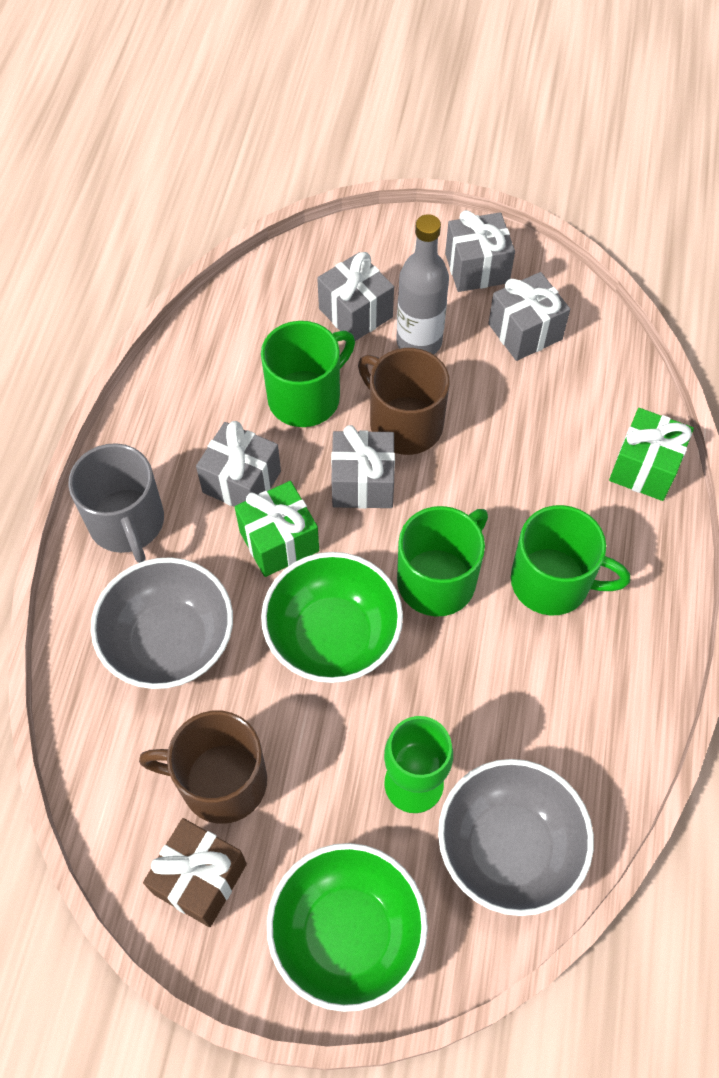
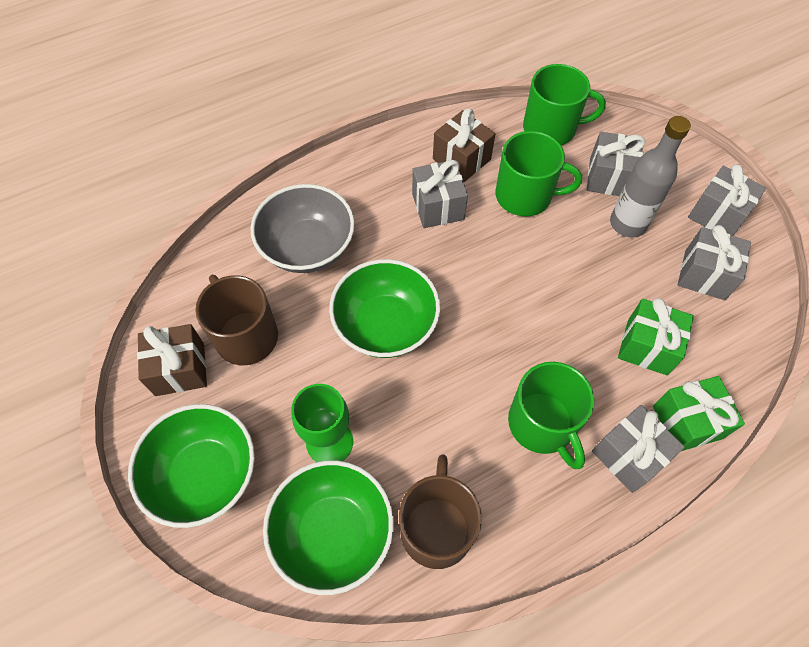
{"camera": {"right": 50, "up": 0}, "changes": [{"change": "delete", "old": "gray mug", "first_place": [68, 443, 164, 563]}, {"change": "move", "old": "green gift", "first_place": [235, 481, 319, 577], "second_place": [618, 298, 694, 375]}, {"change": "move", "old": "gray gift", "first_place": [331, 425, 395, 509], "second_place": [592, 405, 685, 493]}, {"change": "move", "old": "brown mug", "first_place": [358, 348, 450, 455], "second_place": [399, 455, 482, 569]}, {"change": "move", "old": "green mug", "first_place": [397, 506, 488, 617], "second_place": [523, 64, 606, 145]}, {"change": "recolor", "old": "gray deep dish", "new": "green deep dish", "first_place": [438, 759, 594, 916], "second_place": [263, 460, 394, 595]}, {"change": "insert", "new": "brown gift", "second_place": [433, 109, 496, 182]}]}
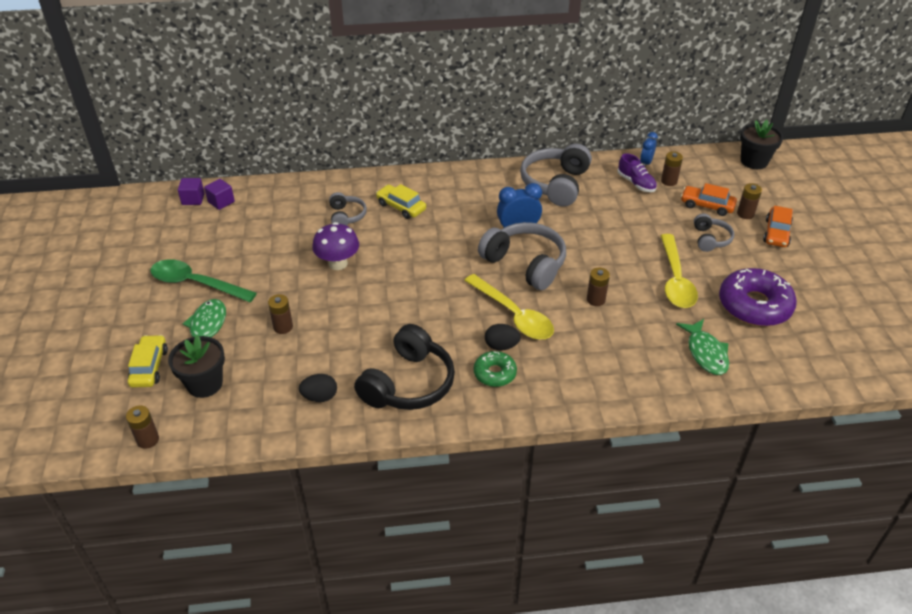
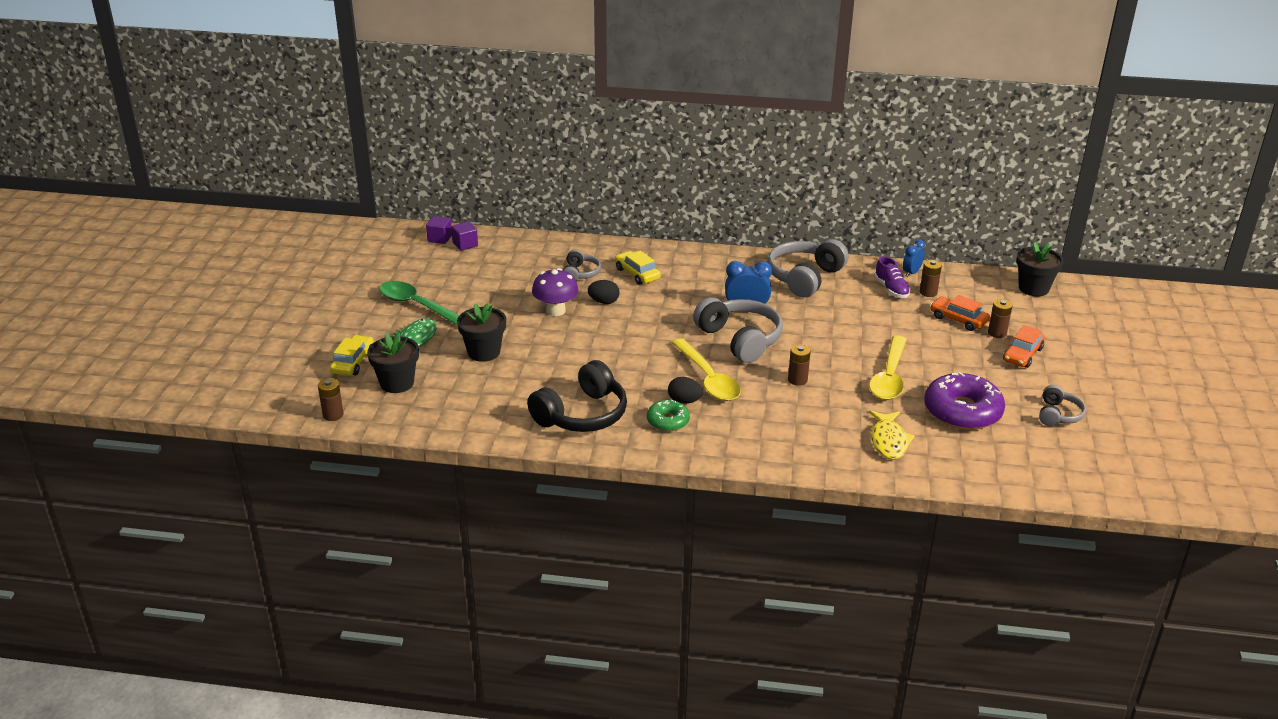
{"camera": {"right": 15, "up": -10}, "changes": [{"change": "replace", "old": "brown AA battery", "new": "jet-black potted plant", "first_place": [268, 294, 293, 334], "second_place": [457, 303, 506, 362]}, {"change": "move", "old": "jet-black egg shape", "first_place": [299, 374, 337, 402], "second_place": [588, 280, 620, 304]}, {"change": "recolor", "old": "green fish figure", "new": "bright yellow fish figure", "first_place": [676, 319, 729, 375], "second_place": [869, 410, 915, 460]}, {"change": "move", "old": "gray headset", "first_place": [694, 213, 734, 252], "second_place": [1039, 385, 1086, 426]}]}
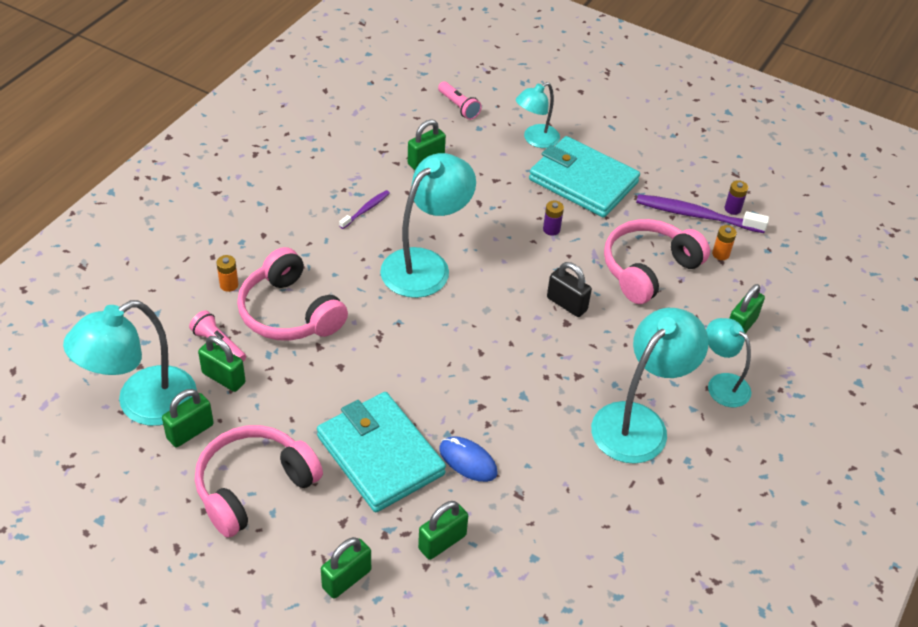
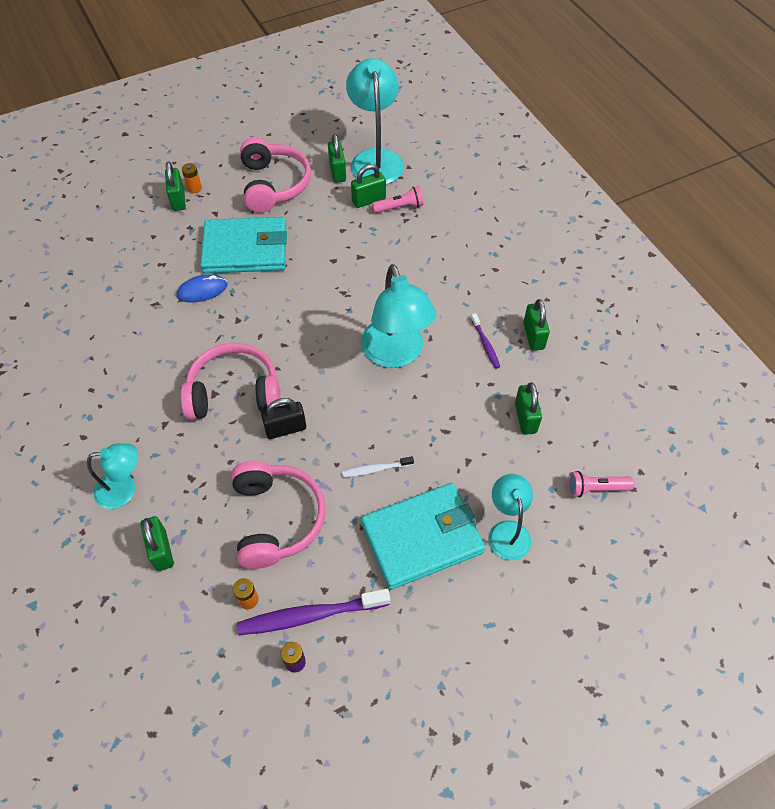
{"camera": {"right": 125, "up": 10}, "changes": [{"change": "move", "old": "bright orange AA battery", "first_place": [216, 255, 238, 292], "second_place": [182, 163, 202, 193]}, {"change": "move", "old": "rose-pink headset", "first_place": [237, 247, 348, 341], "second_place": [181, 343, 280, 420]}, {"change": "move", "old": "green small lock", "first_place": [418, 501, 468, 560], "second_place": [523, 299, 550, 351]}, {"change": "replace", "old": "violet AA battery", "new": "pure white toothbrush", "first_place": [543, 201, 564, 236], "second_place": [342, 456, 414, 477]}, {"change": "delete", "old": "aqua lamp", "first_place": [591, 308, 709, 464]}, {"change": "rotate", "old": "violet toothbrush", "first_place": [636, 194, 769, 233], "second_place": [237, 589, 390, 635], "degrees": -150}]}
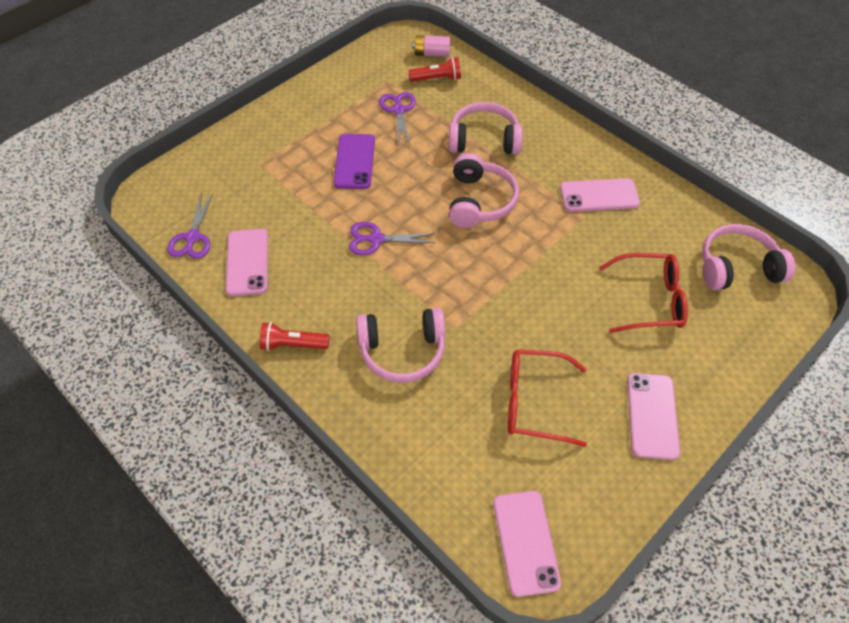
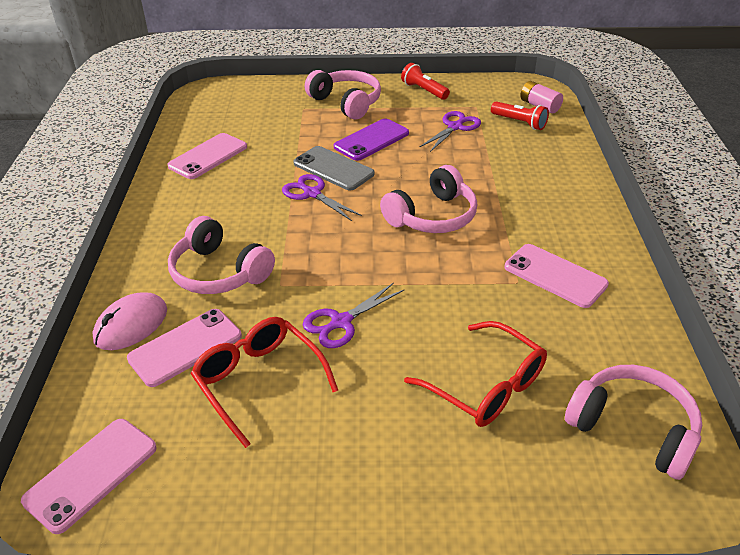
{"camera": {"right": 45, "up": -15}, "changes": [{"change": "move", "old": "violet pair of scissors", "first_place": [167, 193, 213, 259], "second_place": [303, 283, 404, 348]}, {"change": "move", "old": "crimson flashlight", "first_place": [260, 322, 330, 351], "second_place": [401, 63, 450, 100]}, {"change": "move", "old": "rose-pink headset", "first_place": [449, 102, 522, 155], "second_place": [305, 70, 381, 119]}, {"change": "move", "old": "rose-pink phone", "first_place": [627, 373, 680, 460], "second_place": [127, 309, 242, 387]}, {"change": "insert", "new": "rose-pink PC mouse", "second_place": [92, 292, 167, 350]}, {"change": "insert", "new": "gray phone", "second_place": [293, 146, 374, 190]}]}
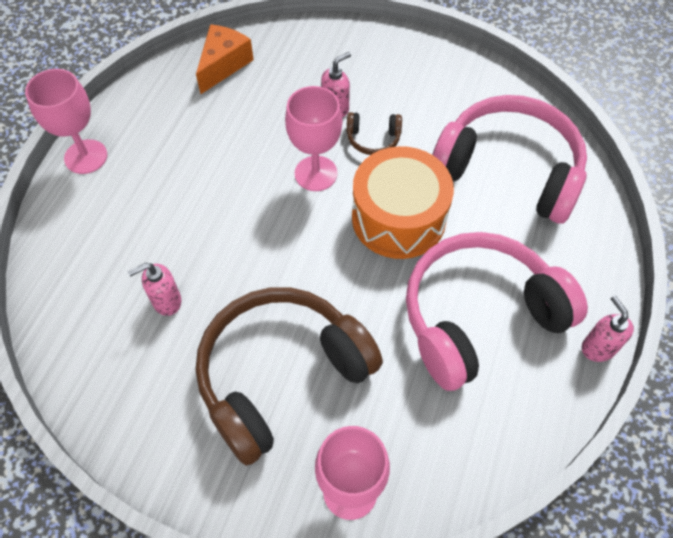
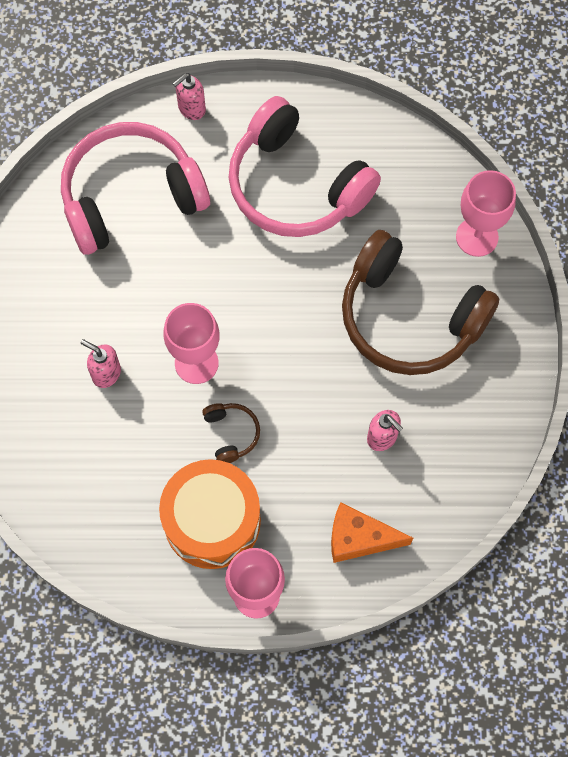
{"camera": {"right": -110, "up": 10}, "changes": [{"change": "move", "old": "bright orange piece of cheese", "first_place": [196, 24, 254, 94], "second_place": [331, 502, 413, 563]}, {"change": "move", "old": "brown headset", "first_place": [347, 112, 402, 155], "second_place": [202, 403, 260, 463]}, {"change": "move", "old": "bright orange drum", "first_place": [352, 146, 454, 259], "second_place": [159, 459, 261, 569]}, {"change": "rotate", "old": "rose-pink headset", "first_place": [432, 95, 587, 224], "second_place": [61, 122, 210, 255], "degrees": 60}, {"change": "move", "old": "rose-pink pump bottle", "first_place": [582, 295, 634, 362], "second_place": [172, 73, 206, 120]}]}
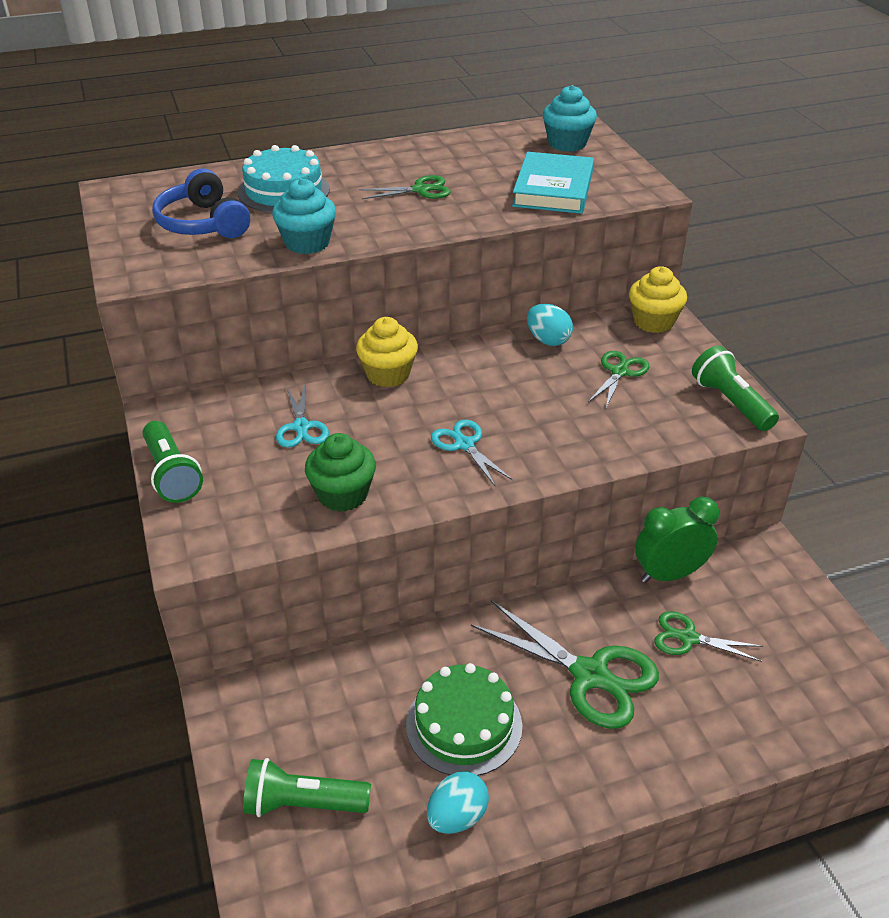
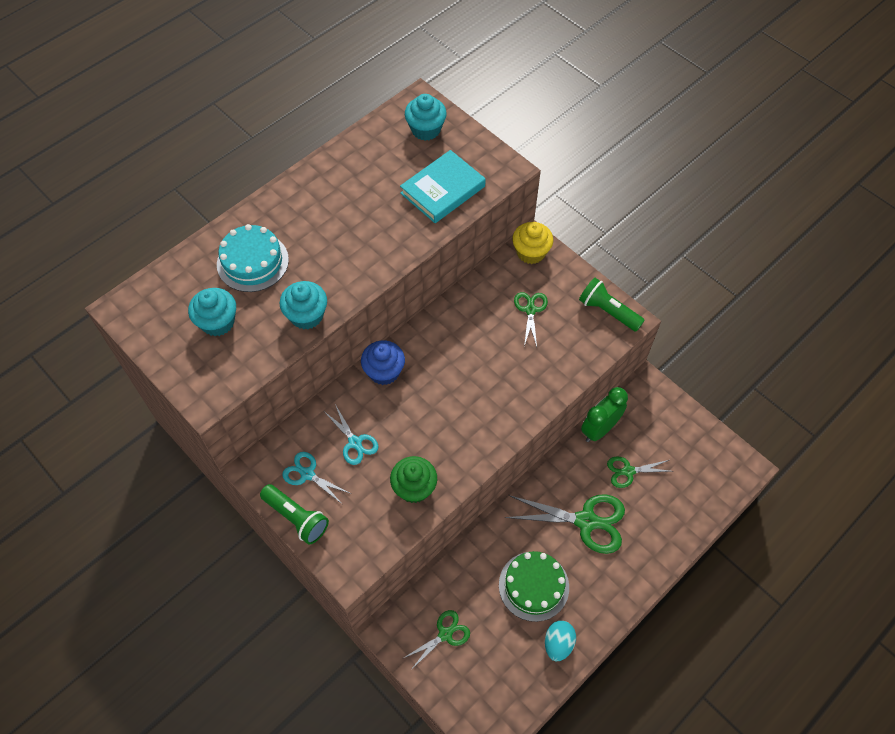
{"camera": {"right": -25, "up": 20}, "changes": [{"change": "replace", "old": "blue headset", "new": "aqua muffin", "first_place": [152, 168, 250, 238], "second_place": [188, 288, 236, 336]}, {"change": "delete", "old": "green flashlight", "first_place": [243, 758, 371, 817]}, {"change": "recolor", "old": "bright yellow muffin", "new": "blue muffin", "first_place": [356, 317, 418, 387], "second_place": [361, 341, 405, 385]}, {"change": "move", "old": "green pair of scissors", "first_place": [359, 175, 451, 199], "second_place": [402, 610, 470, 670]}, {"change": "move", "old": "aqua pair of scissors", "first_place": [431, 420, 513, 486], "second_place": [282, 452, 349, 504]}, {"change": "rotate", "old": "aqua book", "first_place": [512, 152, 594, 214], "second_place": [400, 150, 486, 223], "degrees": 60}, {"change": "delete", "old": "aqua egg shape", "first_place": [527, 304, 573, 346]}]}
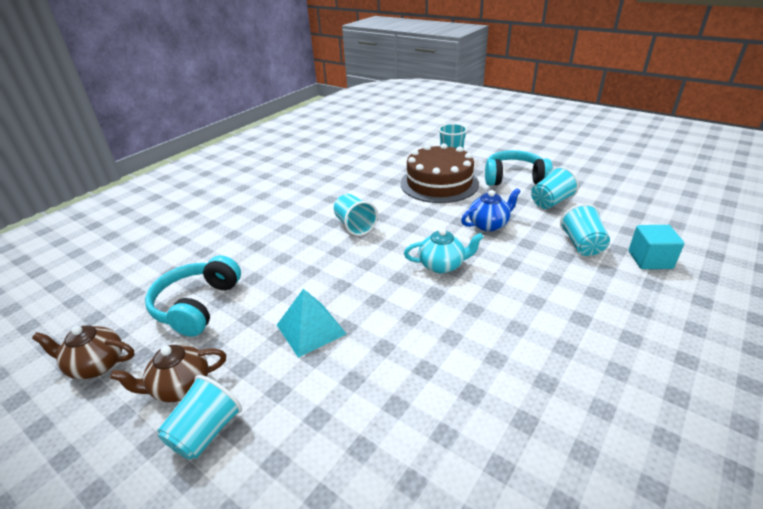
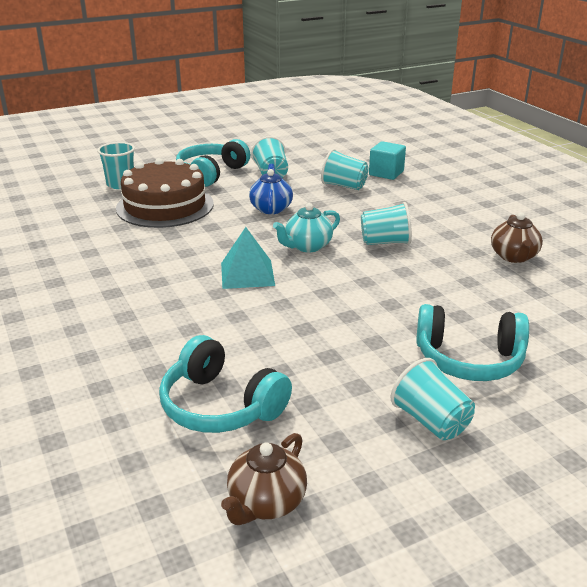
{"camera": {"right": -65, "up": -5}, "changes": [{"change": "move", "old": "brown china teapot", "first_place": [110, 345, 226, 402], "second_place": [491, 212, 543, 263]}, {"change": "move", "old": "aqua pyramid", "first_place": [277, 289, 346, 358], "second_place": [221, 227, 275, 289]}, {"change": "move", "old": "aqua beaker", "first_place": [334, 194, 378, 236], "second_place": [361, 202, 412, 245]}, {"change": "rotate", "old": "aqua china teapot", "first_place": [404, 228, 484, 273], "second_place": [273, 203, 340, 252], "degrees": -150}, {"change": "insert", "new": "aqua headset", "second_place": [416, 304, 529, 381]}]}
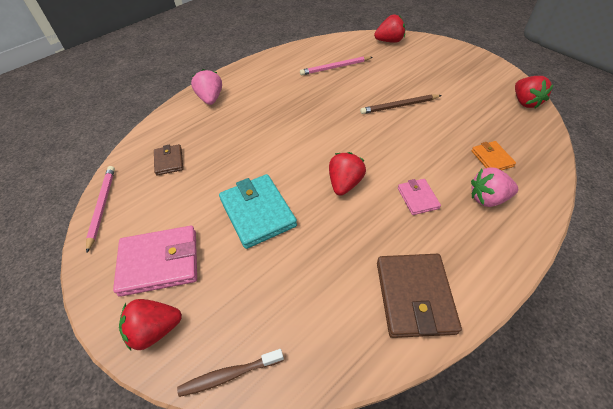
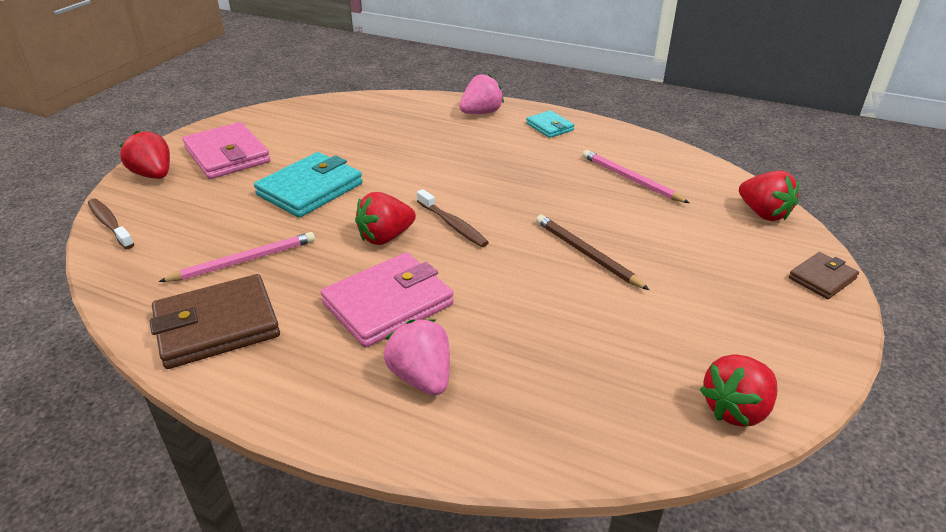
{"camera": {"right": 65, "up": -15}, "changes": [{"change": "move", "old": "rose-pink lead pencil", "first_place": [86, 166, 115, 253], "second_place": [158, 232, 315, 282]}, {"change": "move", "old": "brown card wallet", "first_place": [154, 144, 183, 175], "second_place": [789, 252, 859, 299]}, {"change": "rotate", "old": "crimson toy strawberry", "first_place": [329, 152, 366, 196], "second_place": [355, 192, 416, 245], "degrees": 150}, {"change": "resize", "old": "rose-pink card wallet", "first_place": [398, 179, 441, 215], "second_place": [320, 252, 454, 348], "factor": 1.84}, {"change": "delete", "old": "bright orange card wallet", "first_place": [471, 141, 516, 171]}, {"change": "insert", "new": "brown toothbrush", "second_place": [417, 189, 489, 247]}, {"change": "insert", "new": "aqua card wallet", "second_place": [526, 110, 575, 138]}]}
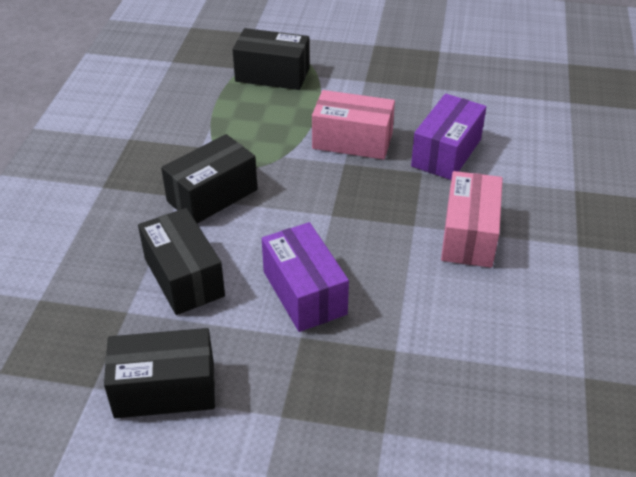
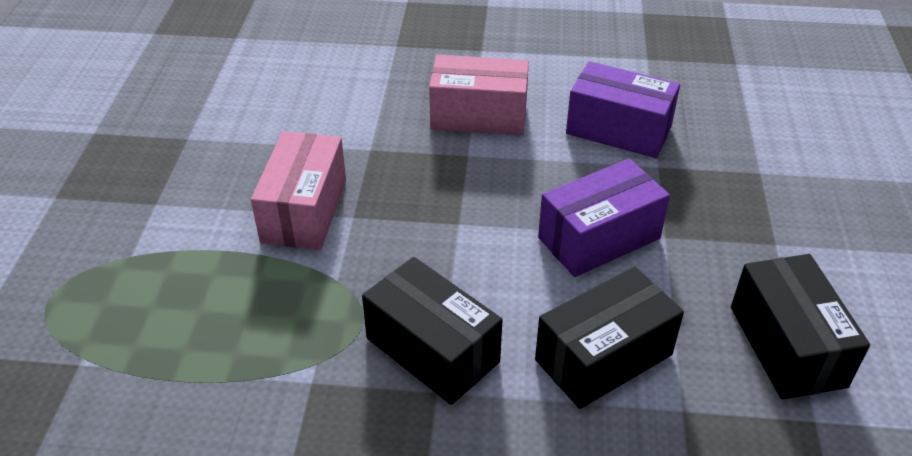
{"camera": {"right": -95, "up": 0}, "changes": [{"change": "delete", "old": "jet-black box", "first_place": [232, 28, 309, 90]}, {"change": "move", "old": "violet box", "first_place": [411, 94, 486, 180], "second_place": [566, 61, 680, 158]}]}
